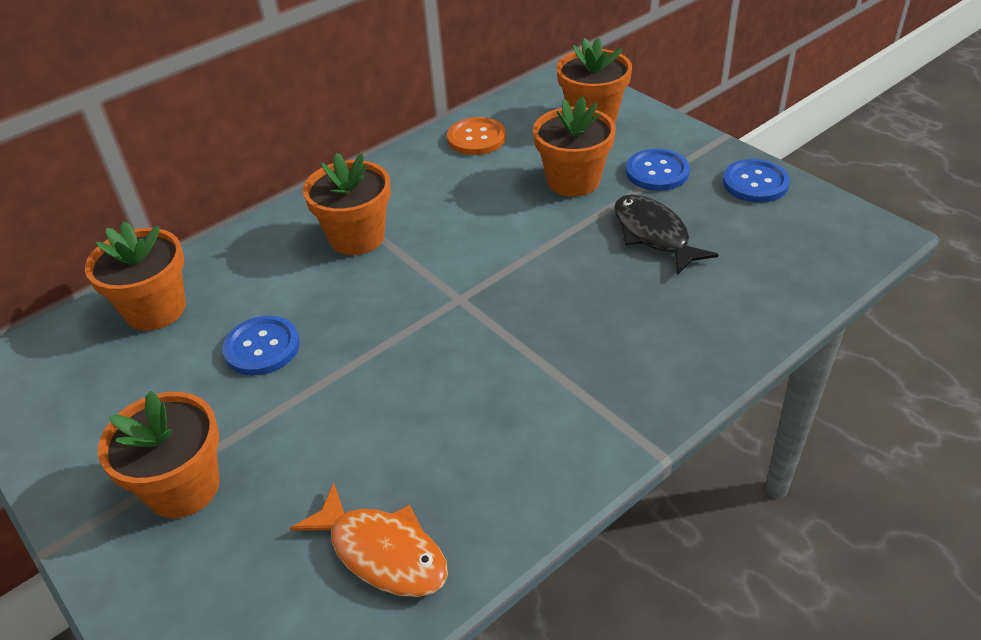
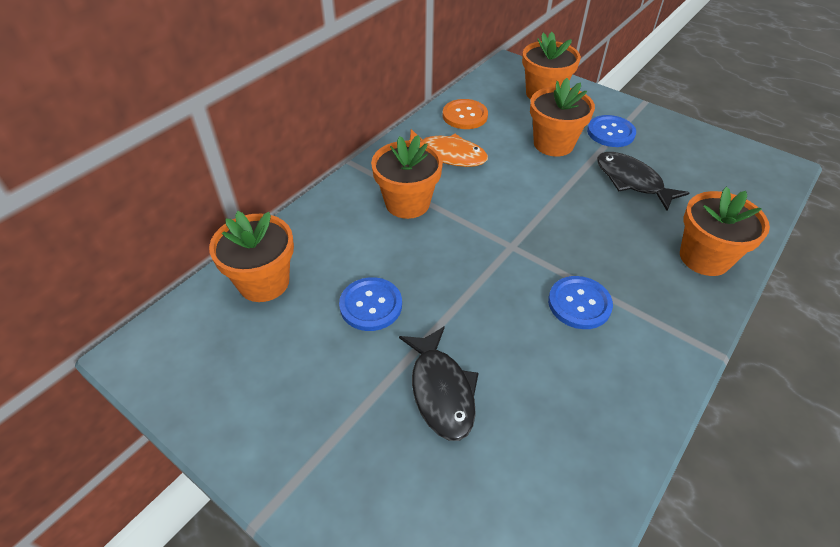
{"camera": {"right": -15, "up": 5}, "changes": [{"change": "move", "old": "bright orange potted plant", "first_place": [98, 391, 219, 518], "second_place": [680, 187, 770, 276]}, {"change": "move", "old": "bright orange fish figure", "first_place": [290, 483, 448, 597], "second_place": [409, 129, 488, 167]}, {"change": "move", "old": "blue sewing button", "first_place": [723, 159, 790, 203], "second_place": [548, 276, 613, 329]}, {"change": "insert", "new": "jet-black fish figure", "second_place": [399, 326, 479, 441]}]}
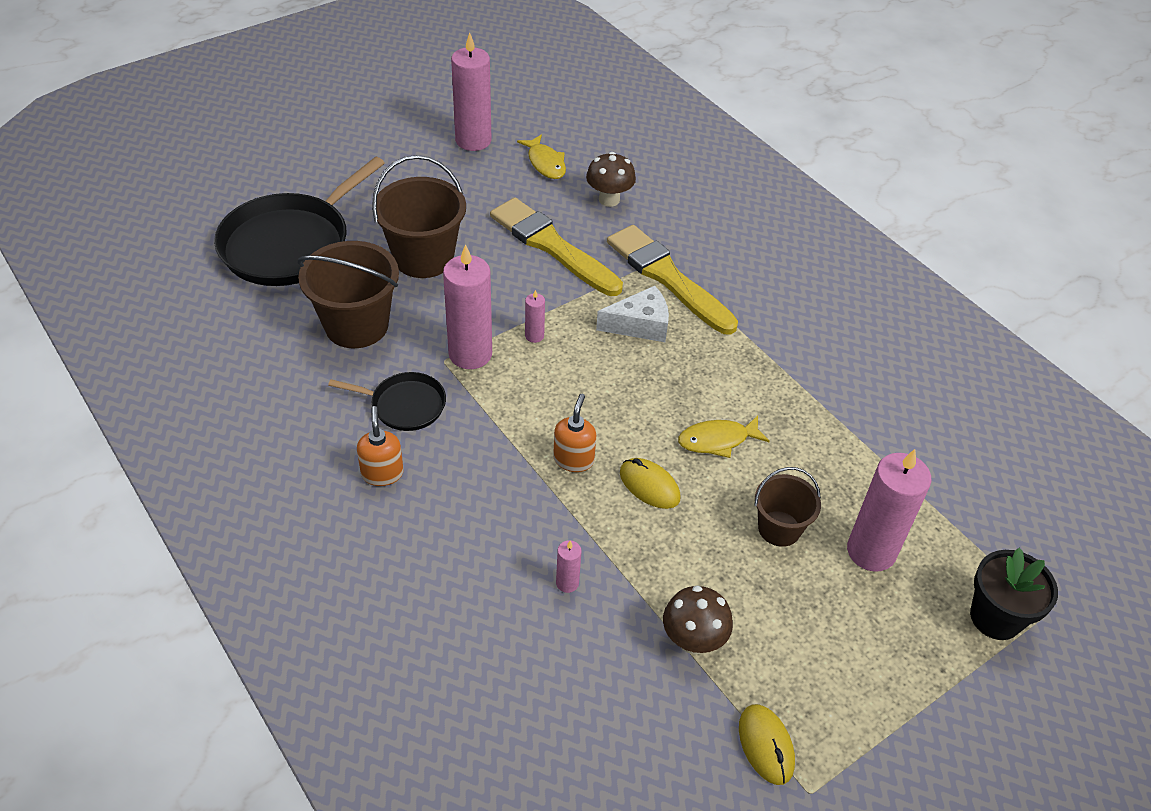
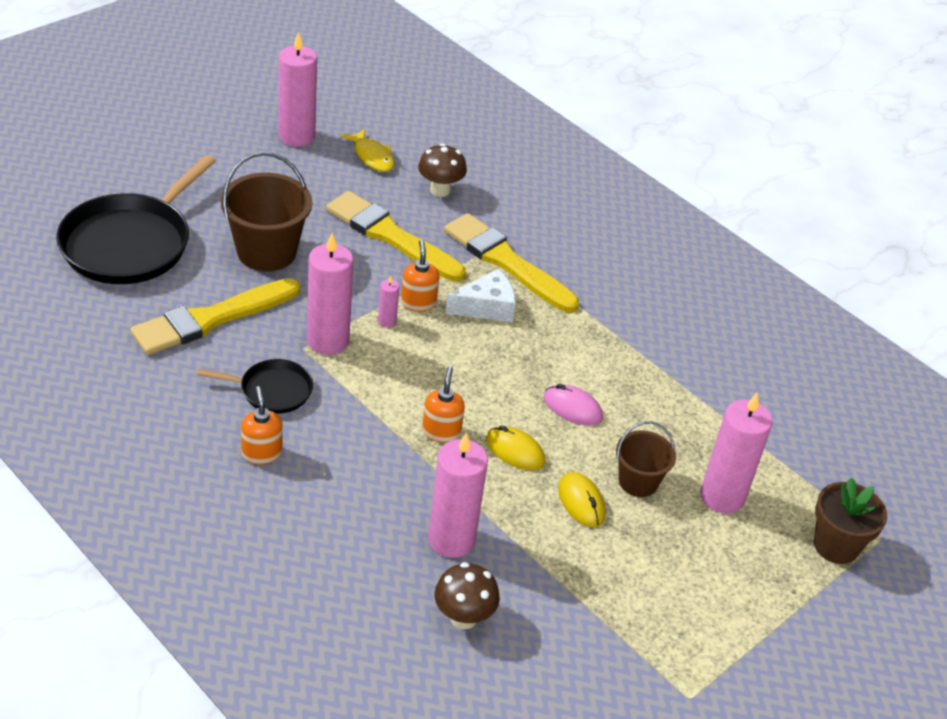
{"camera": {"right": -10, "up": -5}, "changes": [{"change": "replace", "old": "brown pail", "new": "bright yellow brush", "first_place": [298, 241, 399, 348], "second_place": [130, 278, 300, 355]}, {"change": "resize", "old": "rose-pink candle", "first_place": [556, 540, 581, 593], "second_place": [428, 432, 488, 558], "factor": 2.23}, {"change": "move", "old": "brown fungus", "first_place": [663, 585, 733, 654], "second_place": [434, 562, 500, 630]}, {"change": "replace", "old": "bright yellow fish figure", "new": "rose-pink PC mouse", "first_place": [678, 416, 770, 458], "second_place": [544, 384, 603, 426]}, {"change": "move", "old": "bright yellow PC mouse", "first_place": [739, 704, 795, 785], "second_place": [558, 472, 606, 527]}, {"change": "recolor", "old": "jet-black potted plant", "new": "brown potted plant", "first_place": [970, 548, 1058, 640], "second_place": [814, 477, 887, 564]}, {"change": "insert", "new": "bright orange pump bottle", "second_place": [401, 240, 439, 312]}]}
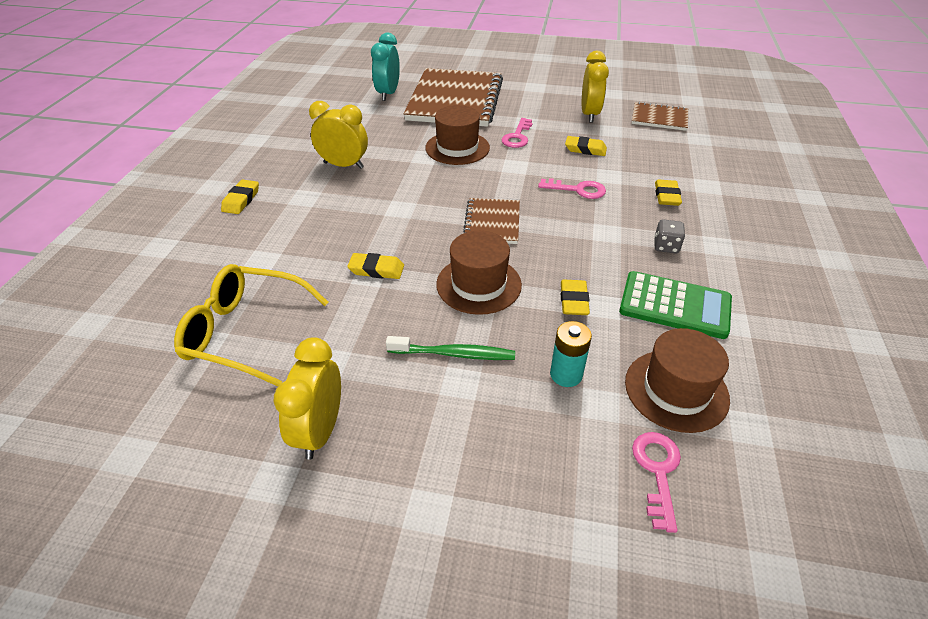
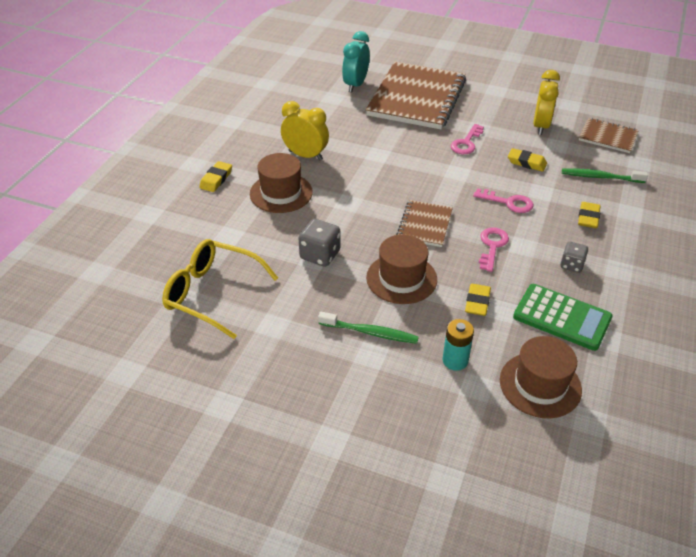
{"camera": {"right": 10, "up": 0}, "changes": [{"change": "delete", "old": "bright yellow alarm clock", "first_place": [274, 337, 341, 460]}, {"change": "replace", "old": "bright yellow pencil eraser", "new": "gray die", "first_place": [347, 253, 404, 279], "second_place": [299, 219, 340, 267]}, {"change": "move", "old": "brown tall hat", "first_place": [425, 105, 490, 165], "second_place": [250, 153, 313, 213]}, {"change": "move", "old": "rose-pink key", "first_place": [632, 432, 681, 533], "second_place": [479, 228, 509, 272]}, {"change": "insert", "new": "green toothbrush", "second_place": [562, 168, 648, 183]}]}
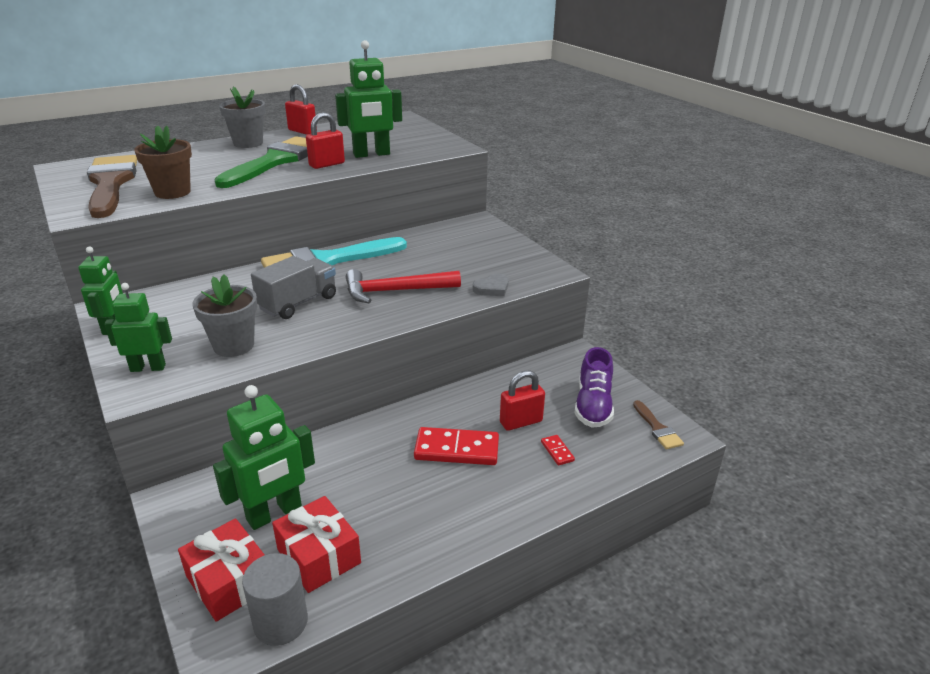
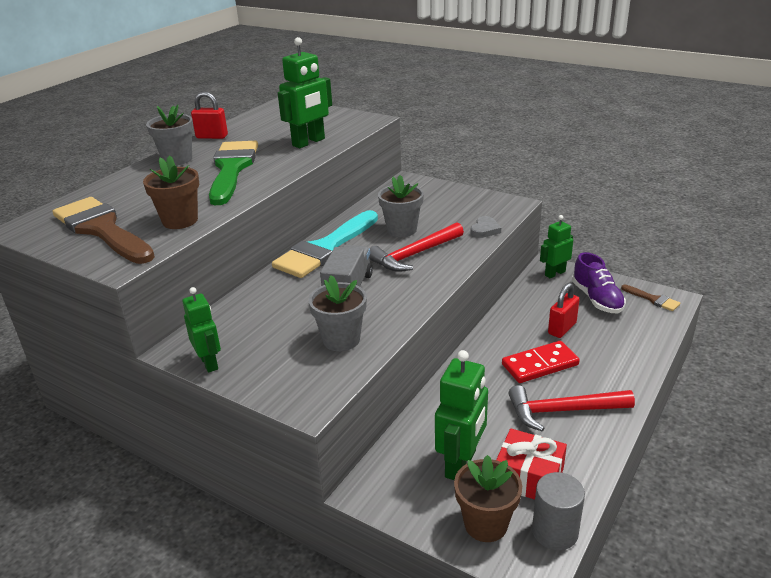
{"camera": {"right": -25, "up": 0}, "changes": [{"change": "move", "old": "green robot figure", "first_place": [104, 283, 172, 372], "second_place": [540, 215, 573, 278]}, {"change": "replace", "old": "crimson gift", "new": "brown potted plant", "first_place": [178, 518, 265, 622], "second_place": [454, 455, 522, 542]}, {"change": "delete", "old": "crimson small lock", "first_place": [306, 112, 345, 169]}, {"change": "delete", "old": "crimson domino tile", "first_place": [541, 435, 575, 466]}, {"change": "insert", "new": "gray potted plant", "second_place": [378, 175, 424, 237]}, {"change": "insert", "new": "crimson carpenter's hammer", "second_place": [509, 385, 635, 431]}]}
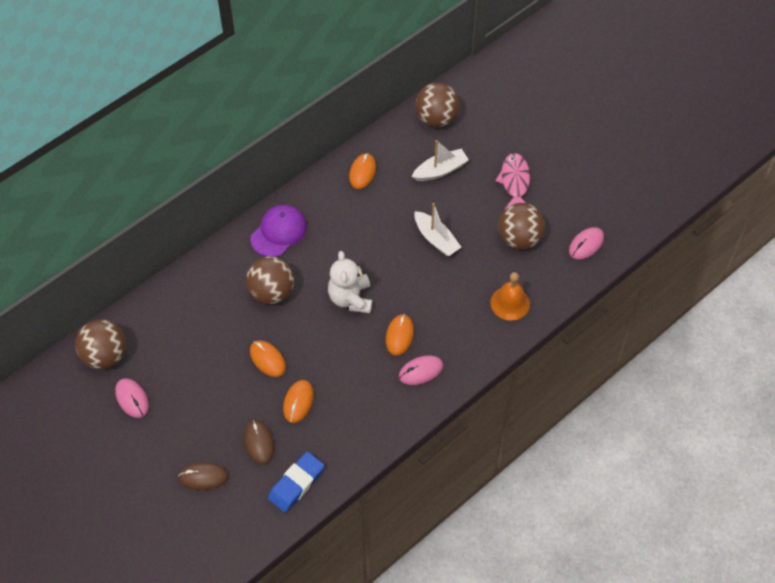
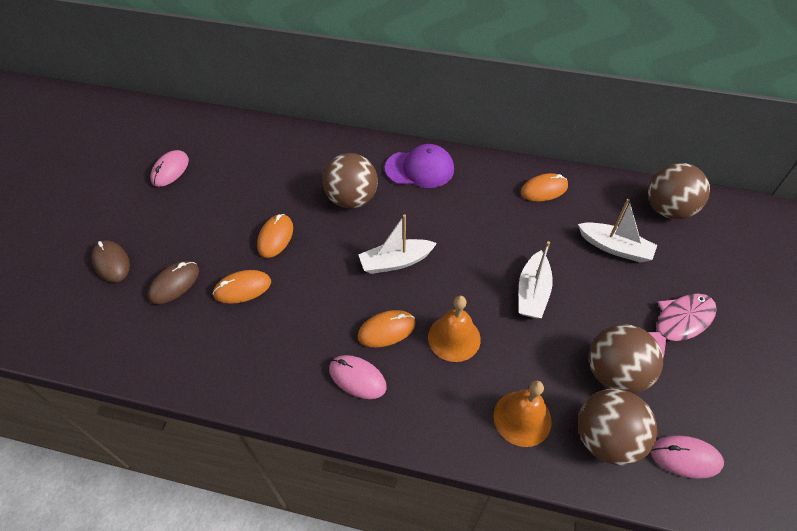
{"camera": {"right": 55, "up": -5}, "changes": [{"change": "move", "old": "brown play ball", "first_place": [75, 320, 126, 369], "second_place": [578, 388, 657, 466]}, {"change": "delete", "old": "blue pencil eraser", "first_place": [268, 452, 325, 512]}, {"change": "replace", "old": "pure white teddy", "new": "pure white toy boat", "first_place": [328, 251, 372, 313], "second_place": [358, 214, 437, 274]}, {"change": "insert", "new": "bright orange school bell", "second_place": [428, 296, 481, 362]}]}
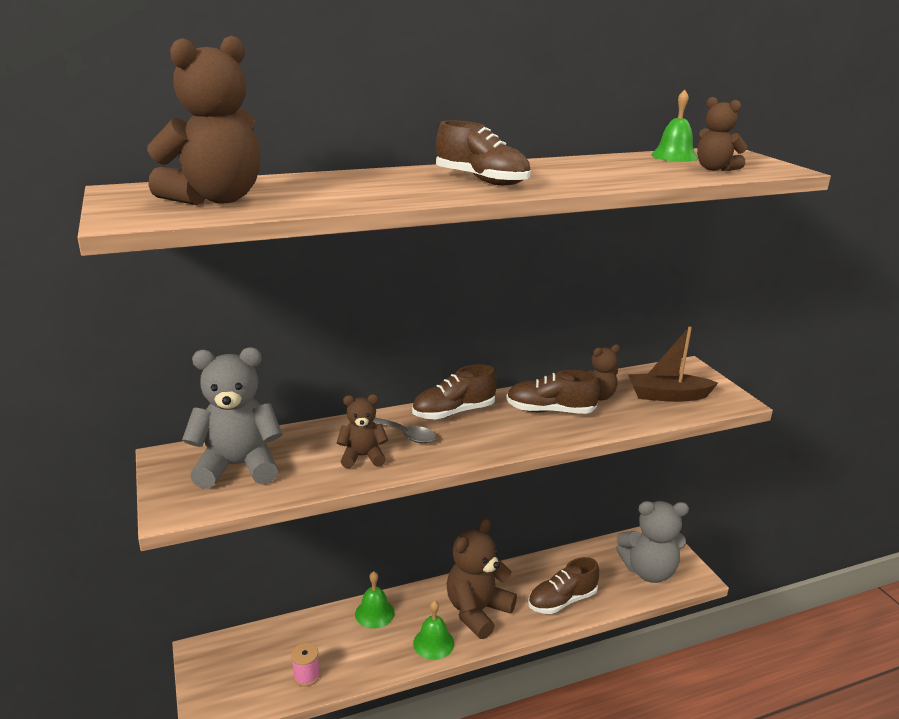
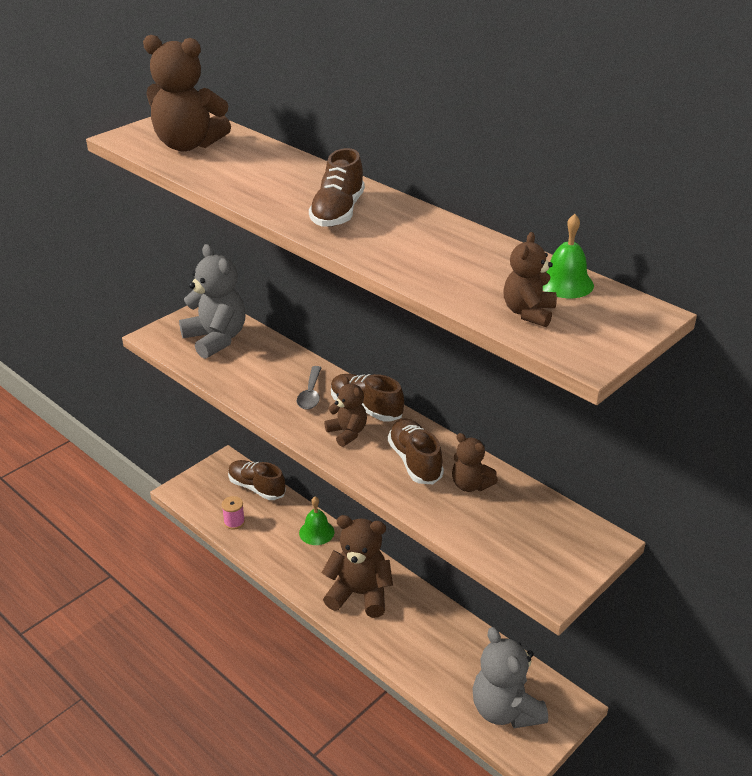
{"camera": {"right": 65, "up": 10}, "changes": [{"change": "move", "old": "brown teddy", "first_place": [337, 394, 388, 468], "second_place": [324, 377, 367, 447]}, {"change": "delete", "old": "green school bell", "first_place": [413, 600, 454, 660]}, {"change": "move", "old": "brown shoe", "first_place": [528, 557, 599, 614], "second_place": [228, 460, 286, 500]}, {"change": "delete", "old": "brown toy boat", "first_place": [628, 326, 718, 402]}]}
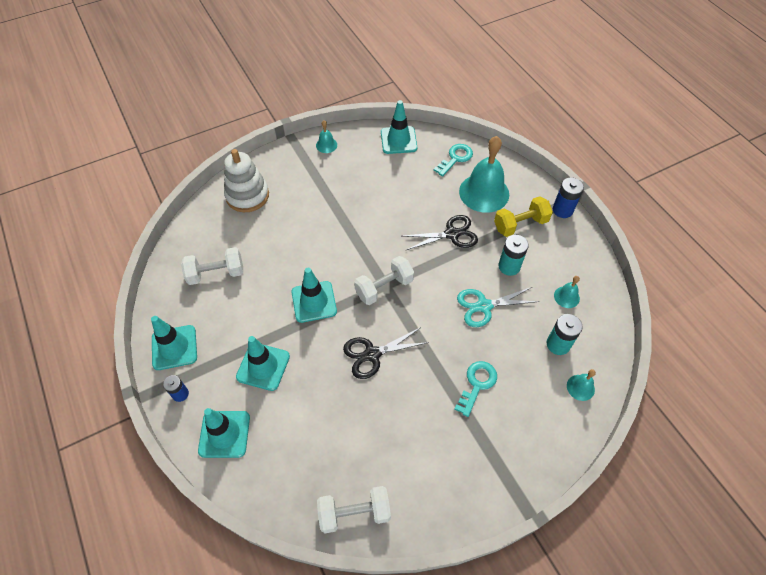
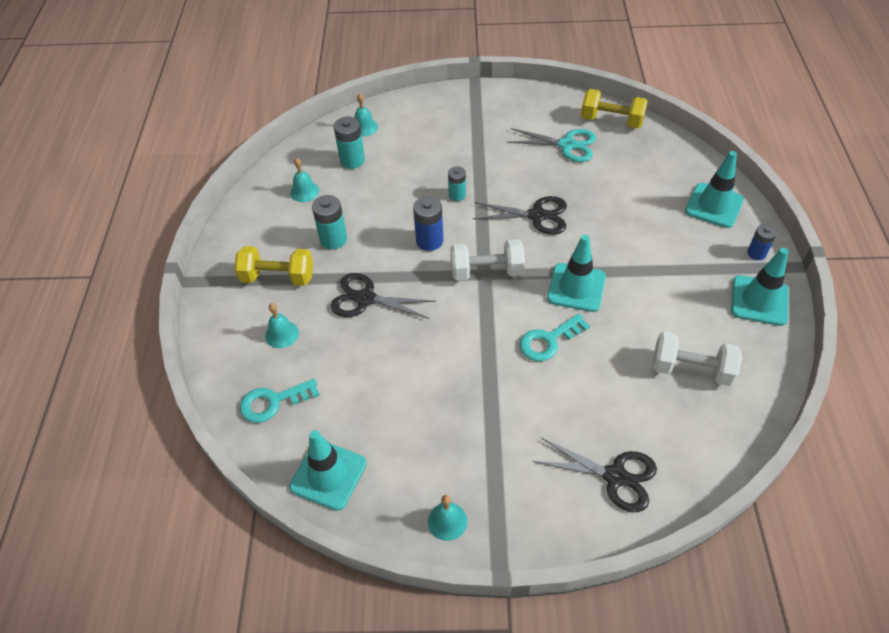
{"camera": {"right": -150, "up": -5}, "changes": [{"change": "replace", "old": "pure white stacking toy", "new": "jet-black pair of scissors", "first_place": [224, 149, 269, 212], "second_place": [533, 438, 657, 512]}, {"change": "delete", "old": "aqua road cone", "first_place": [236, 336, 290, 391]}, {"change": "recolor", "old": "pure white dumbbell", "new": "bright yellow dumbbell", "first_place": [317, 486, 391, 533], "second_place": [581, 89, 648, 128]}, {"change": "move", "old": "aqua key", "first_place": [454, 361, 497, 417], "second_place": [519, 314, 590, 361]}, {"change": "move", "old": "aqua pair of scissors", "first_place": [457, 287, 540, 327], "second_place": [507, 128, 596, 162]}, {"change": "resize", "old": "aqua school bell", "first_place": [459, 136, 509, 213], "second_place": [265, 303, 299, 348], "factor": 0.45}, {"change": "move", "old": "blue AA battery", "first_place": [553, 177, 584, 218], "second_place": [413, 196, 443, 251]}, {"change": "insert", "new": "aqua AA battery", "second_place": [448, 166, 466, 201]}]}
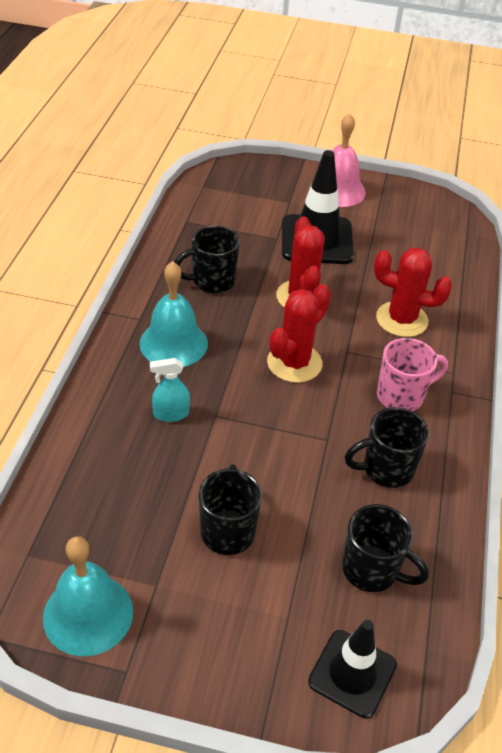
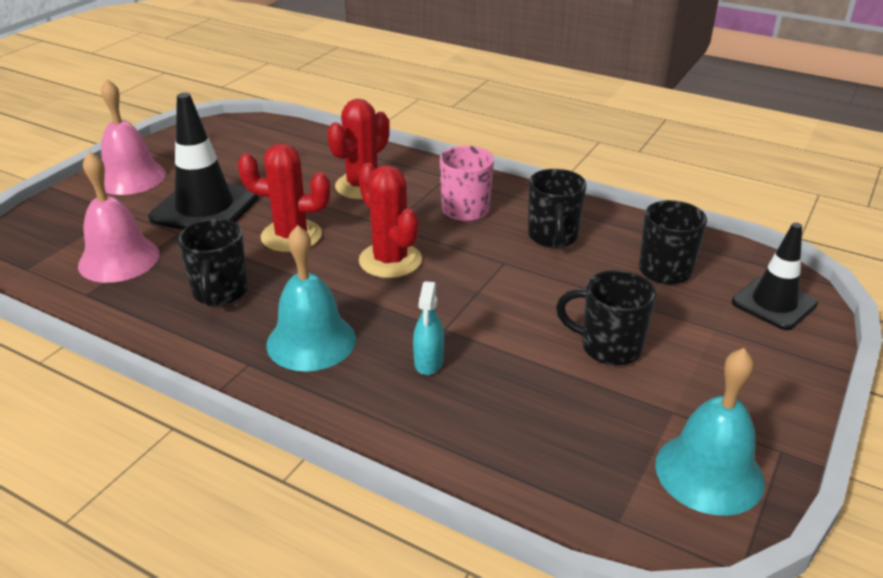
{"camera": {"right": -70, "up": -10}, "changes": [{"change": "insert", "new": "rose-pink school bell", "second_place": [78, 151, 160, 283]}]}
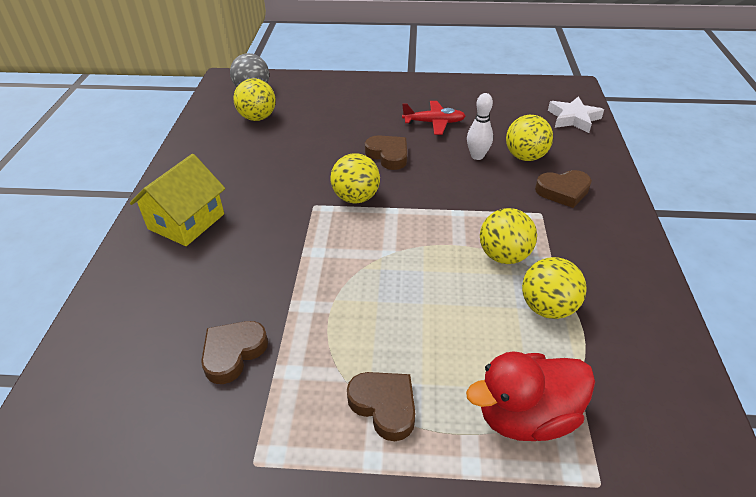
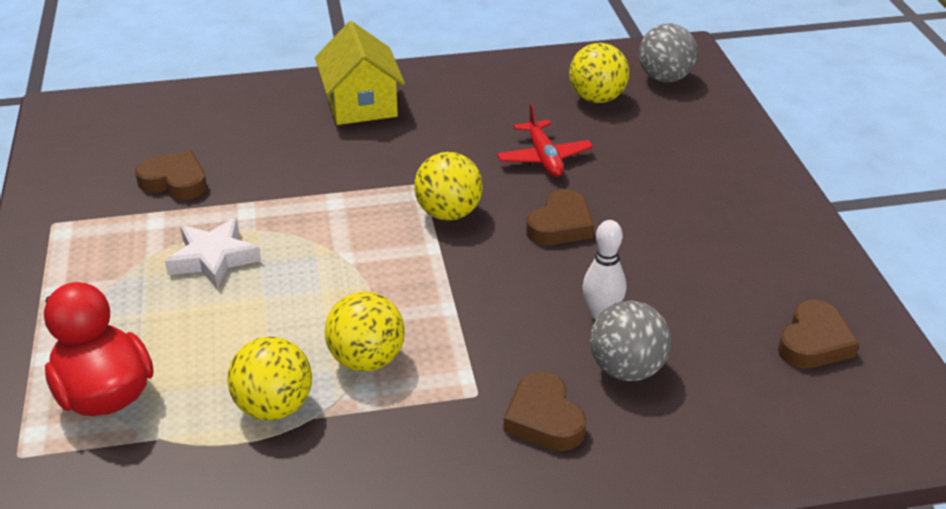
{"camera": {"right": 75, "up": -5}, "changes": [{"change": "rotate", "old": "bright yellow toy house", "first_place": [130, 154, 225, 246], "second_place": [315, 21, 405, 125], "degrees": 60}, {"change": "move", "old": "brown heart shape", "first_place": [347, 372, 415, 441], "second_place": [778, 300, 859, 369]}, {"change": "move", "old": "crimson toy plane", "first_place": [402, 101, 466, 135], "second_place": [497, 104, 593, 177]}, {"change": "recolor", "old": "bright yellow play ball", "new": "gray play ball", "first_place": [506, 115, 553, 161], "second_place": [590, 301, 671, 381]}, {"change": "move", "old": "pure white star", "first_place": [548, 96, 604, 133], "second_place": [165, 218, 261, 289]}]}
